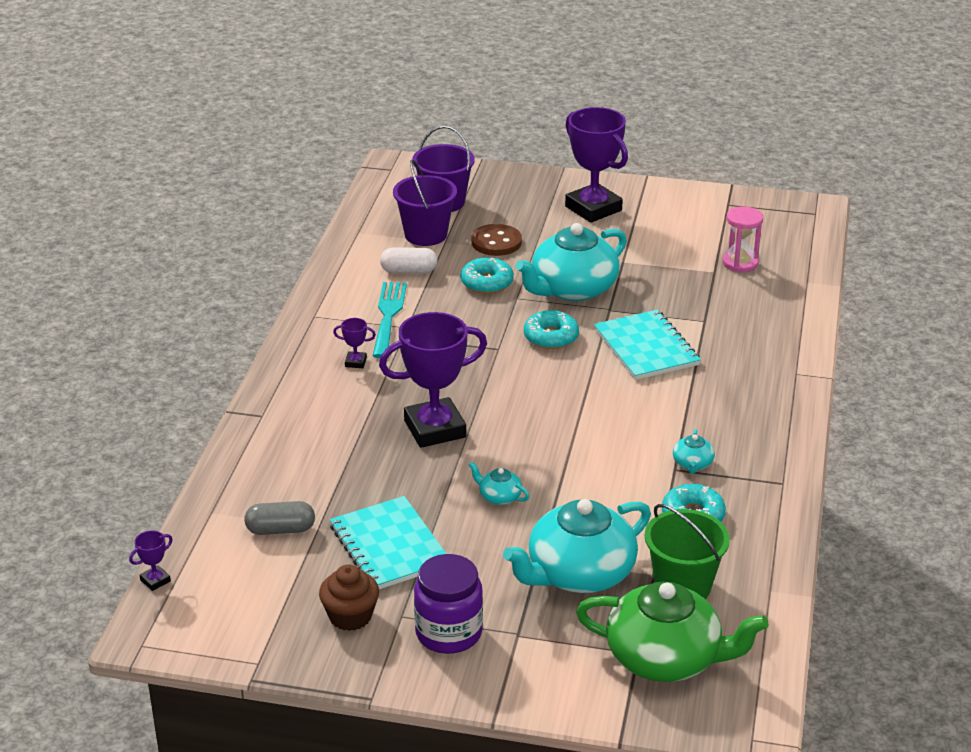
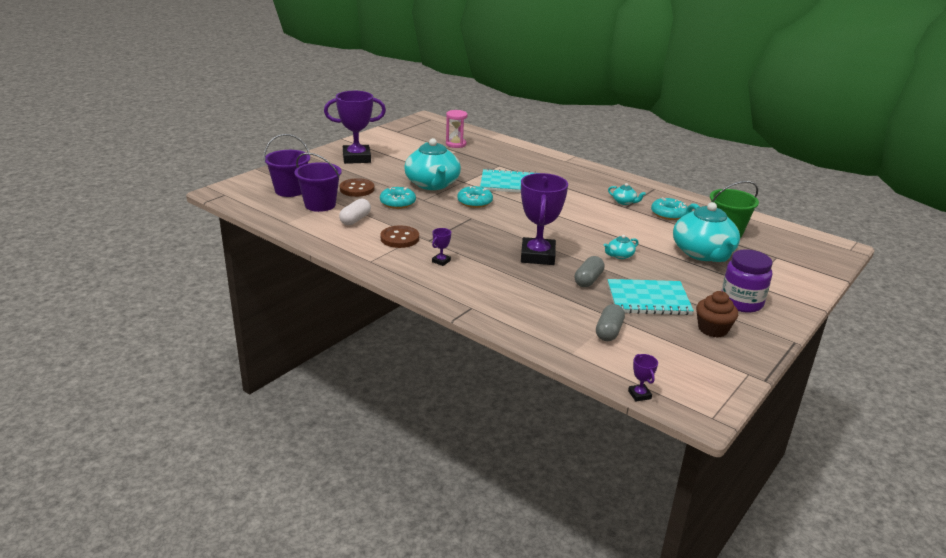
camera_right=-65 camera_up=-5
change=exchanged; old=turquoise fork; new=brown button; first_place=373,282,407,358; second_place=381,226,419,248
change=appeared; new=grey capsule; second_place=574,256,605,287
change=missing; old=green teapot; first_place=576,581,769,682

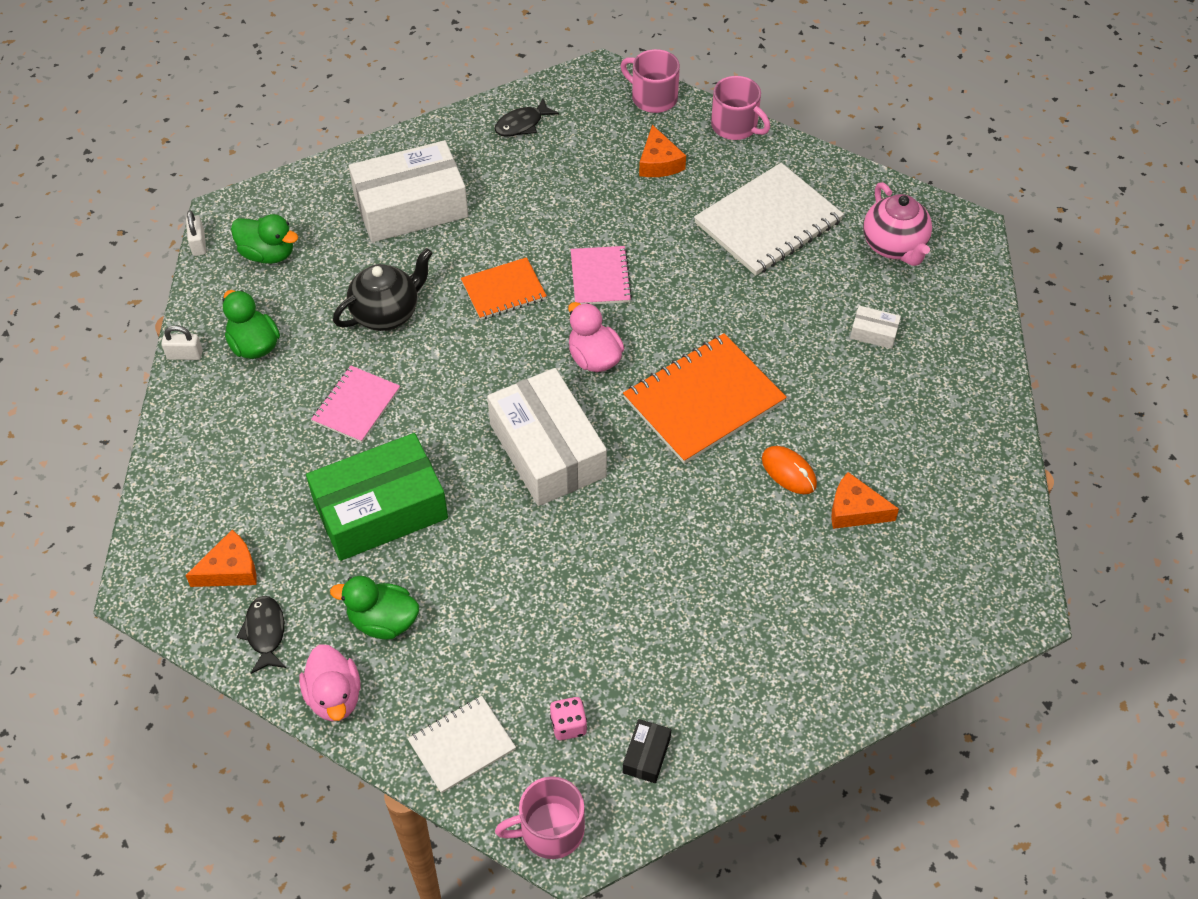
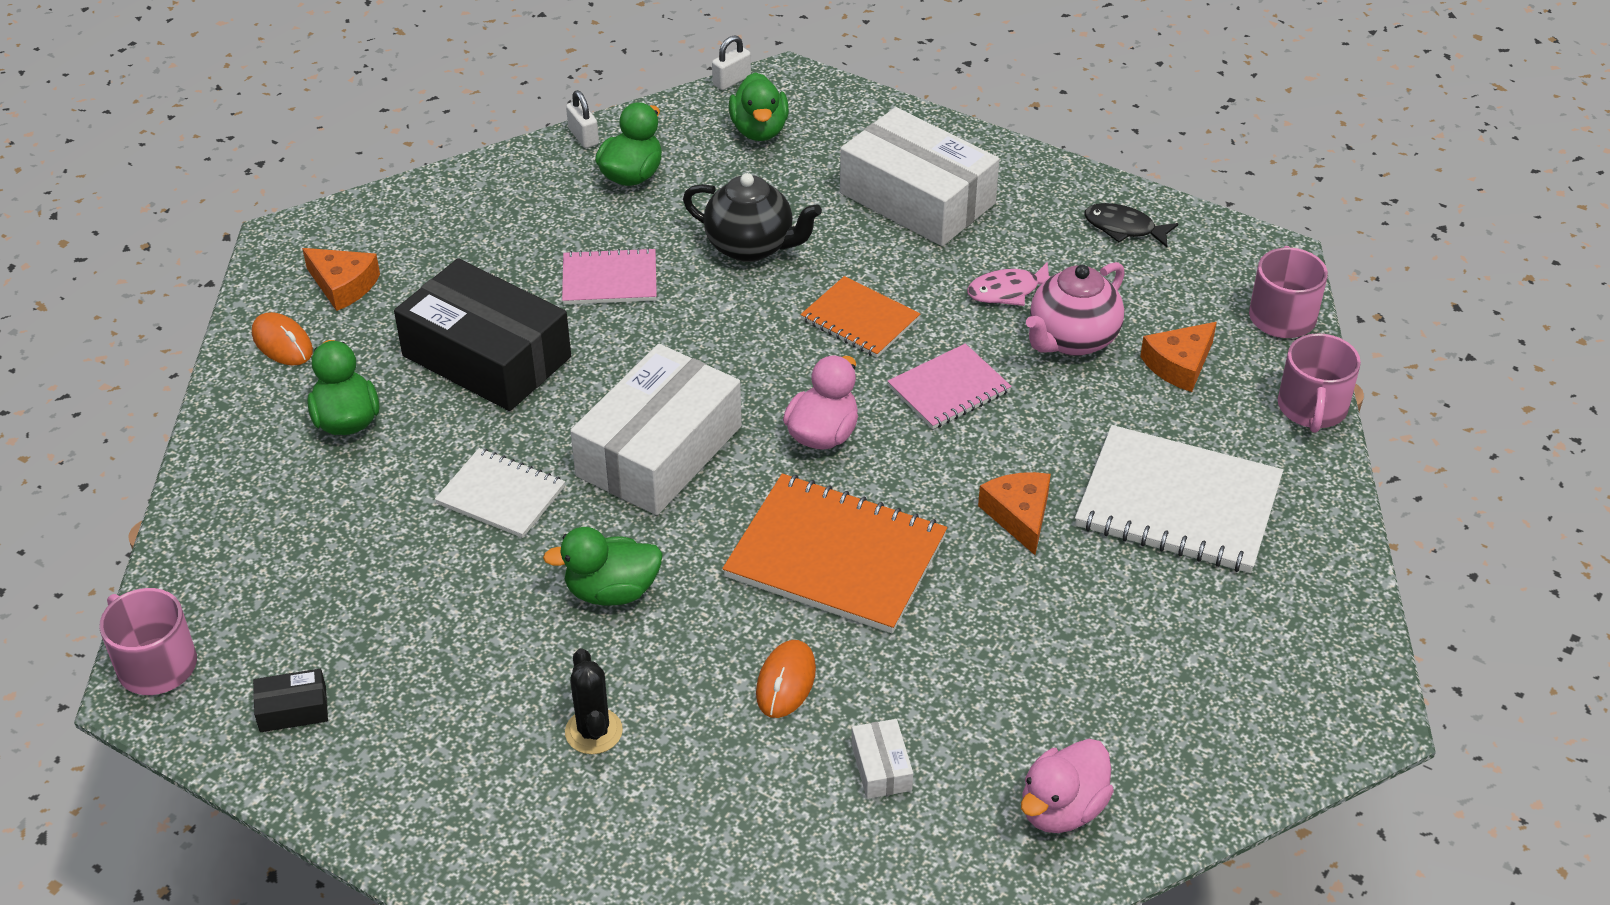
camera_right=60 camera_up=-10
change=exchanged; old=black fish; new=orange mouse; first_place=237,596,286,674; second_place=252,312,313,366
change=colour; old=green box; new=black box; first_place=306,433,448,561; second_place=394,258,571,411
change=relocated; old=white notebook; first_place=408,696,516,793; second_place=435,448,565,538
change=appeared; new=green duck; second_place=543,527,663,606
change=appeared; new=black cactus; second_place=565,648,623,754
change=relocated; old=white box; first_place=850,306,901,349; second_place=851,719,913,799
change=appeared; new=pink fish; second_place=967,262,1050,306
change=relocated; old=orange cheese; first_place=831,472,899,529; second_place=978,472,1051,555
change=relocated; old=pink duck; first_place=299,644,361,721; second_place=1021,739,1114,833
change=relocated; old=pink teapot; first_place=863,182,932,266; second_place=1026,262,1125,356
change=missing; old=pink dice; first_place=550,697,587,740

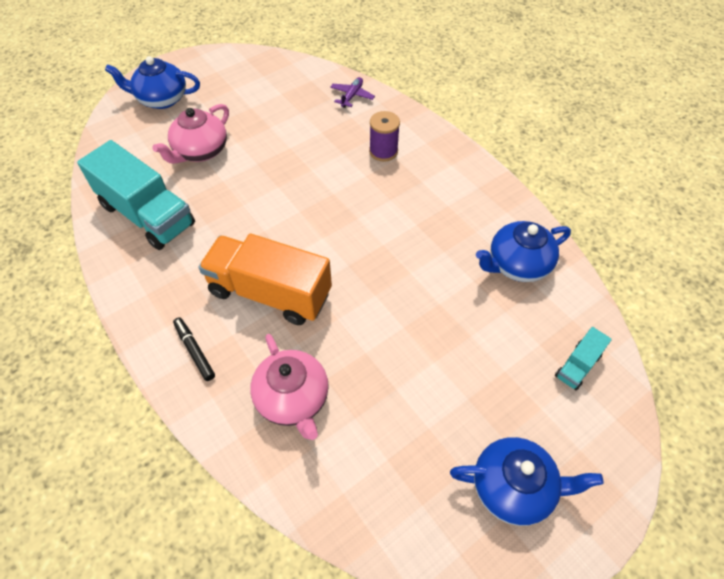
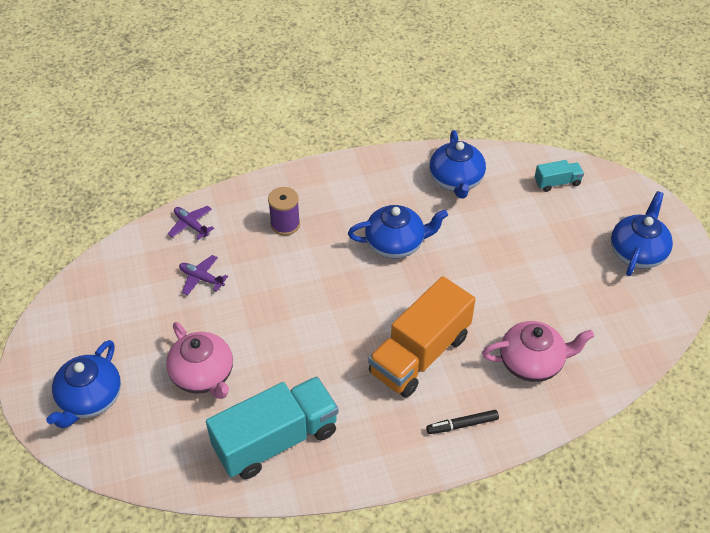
camera_right=-70 camera_up=-5
change=appeared; new=purple plane; second_place=179,255,228,295
change=appeared; new=blue teapot; second_place=348,205,448,258
change=spun; old=turquoise truck; first_place=555,327,612,391; second_place=535,160,584,192; degrees=-75

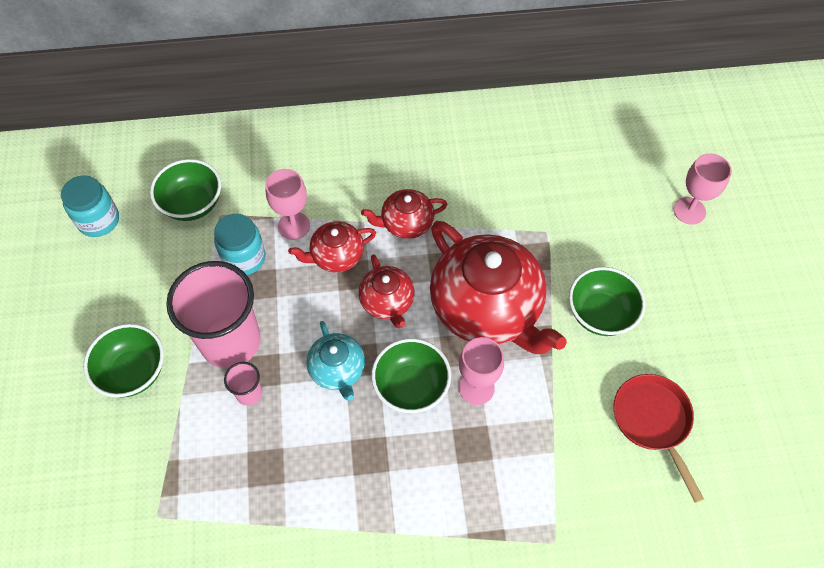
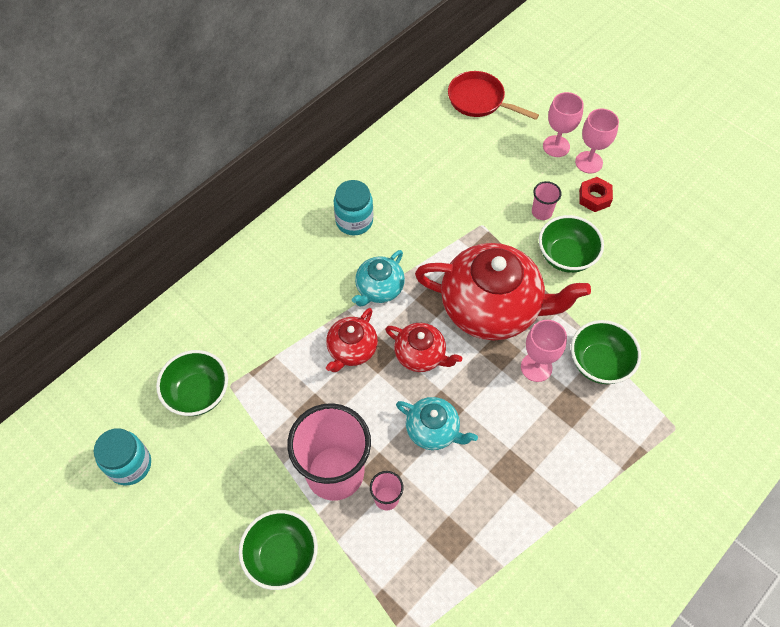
camera_right=-40 camera_up=0
change=relocated; old=turquoise jar; first_place=214,214,265,275; second_place=334,180,373,235
change=colour; old=red teapot; new=turquoise teapot; first_place=361,189,448,239; second_place=352,250,405,306
change=relocated; old=red pan; first_place=614,374,704,503; second_place=448,71,539,120
change=appeared; new=pink cup; second_place=532,181,561,220
change=relocated; old=green bowl; first_place=371,338,451,413; second_place=571,320,641,384
change=relocated; old=pink goblet; first_place=265,169,310,240; second_place=575,109,619,173
change=appeared; new=red nut; second_place=579,177,613,212

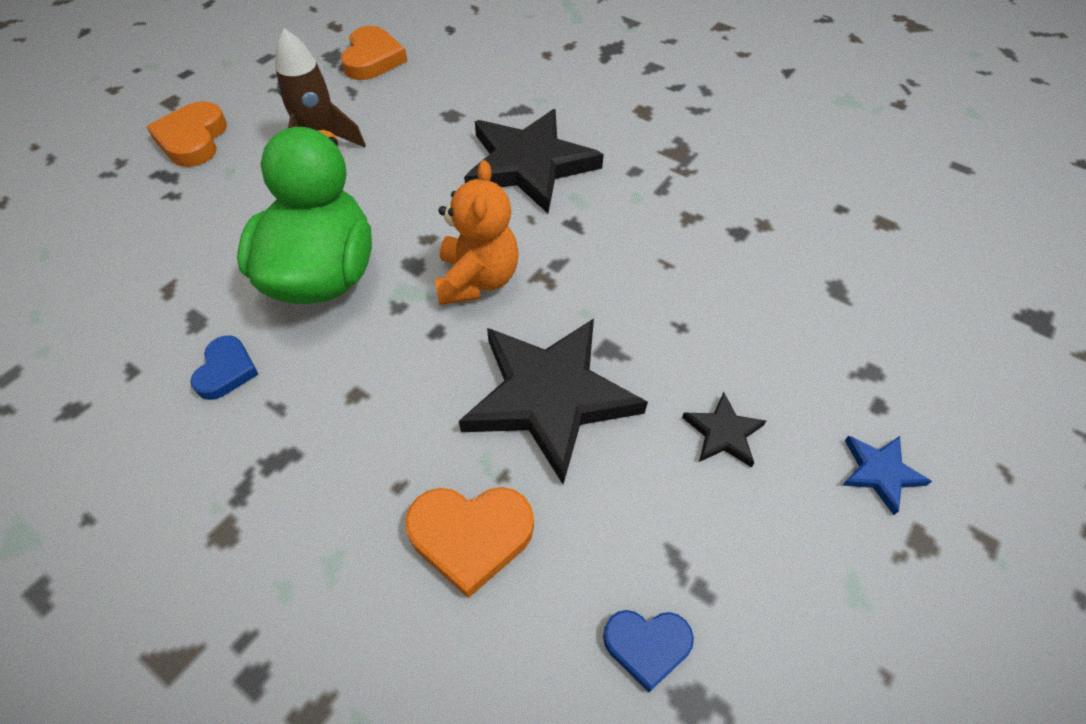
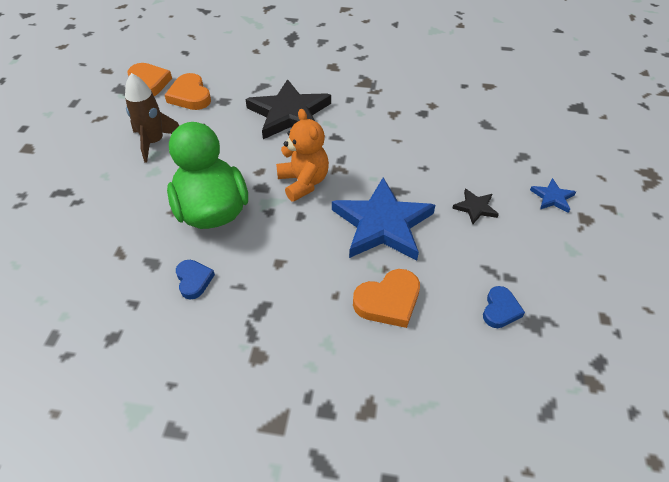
camera_right=-25 camera_up=-5
change=relocated; old=orange heart; first_place=146,101,227,167; second_place=165,73,211,110
change=colour; old=black star; new=blue star; first_place=459,319,648,484; second_place=332,178,435,260
change=spun; old=blue heart; first_place=603,610,694,692; second_place=483,286,525,328; degrees=-45

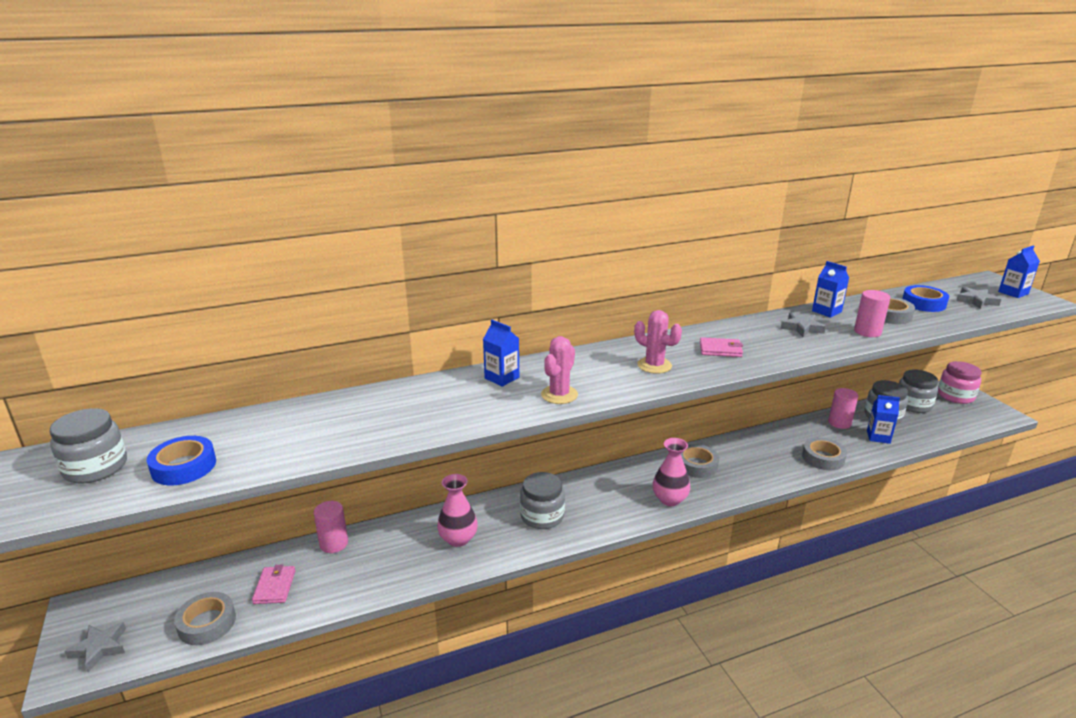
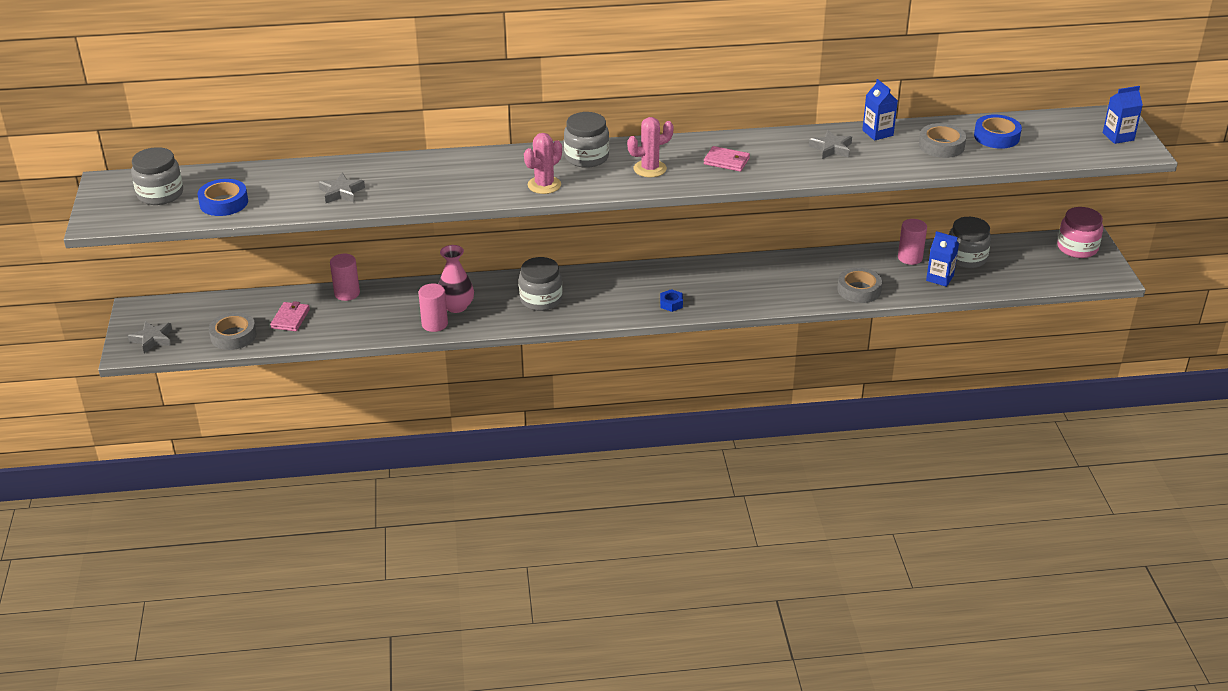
camera_right=15 camera_up=10
change=relocated; old=grey star; first_place=956,287,1001,309; second_place=319,173,365,203
change=relocated; old=pink cylinder; first_place=854,290,890,337; second_place=419,283,448,332
change=relocated; old=grey jar; first_place=899,370,938,413; second_place=564,112,609,168
change=spun; old=pink cactus; first_place=634,310,682,374; second_place=627,117,674,177; degrees=-75
change=exchanged; old=pink vase; new=blue nut; first_place=653,438,691,506; second_place=660,289,683,312
change=missing; old=blue carton; first_place=483,320,519,387
change=missing; old=grey tape; first_place=681,444,719,478

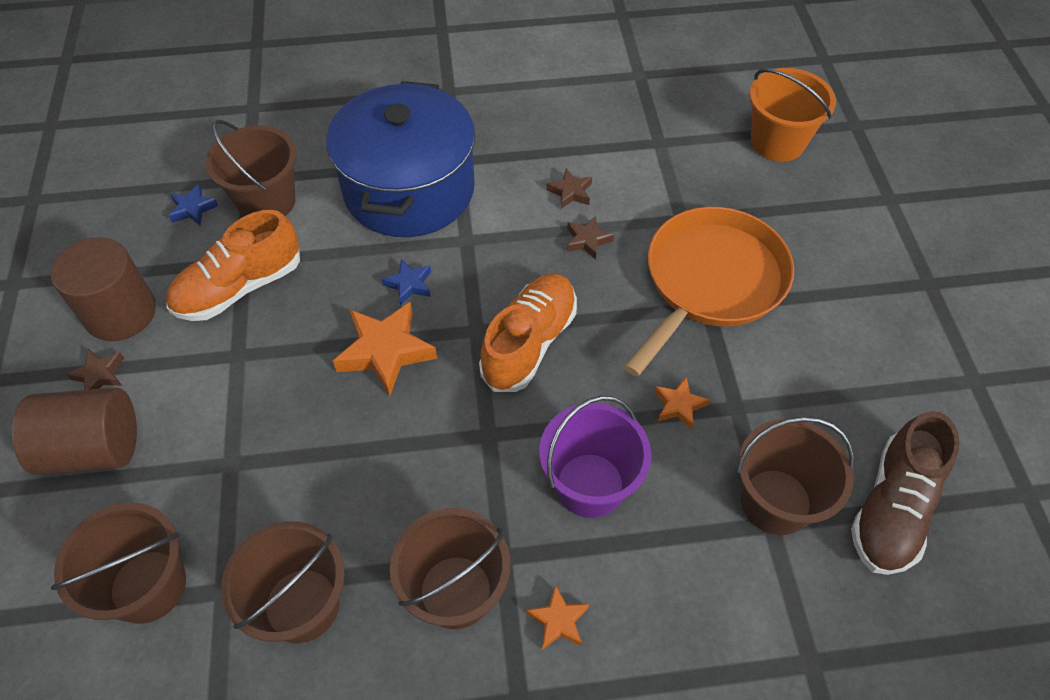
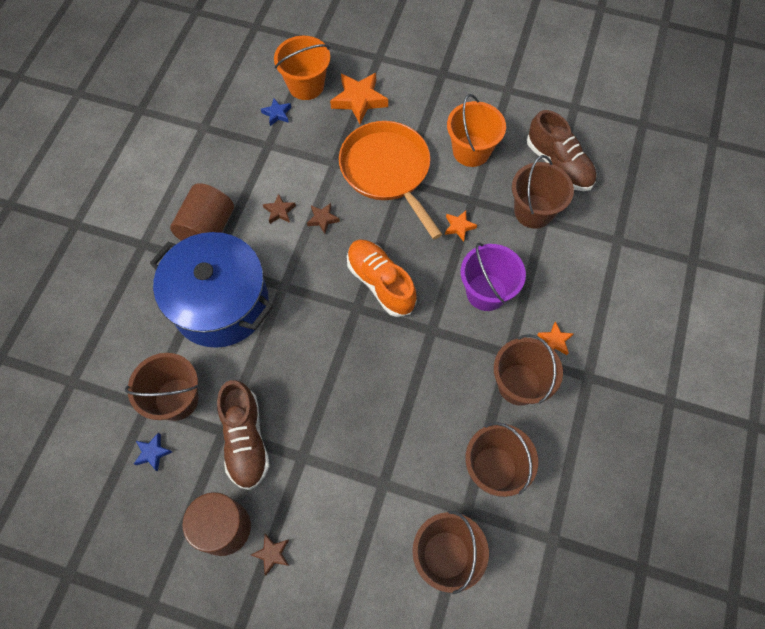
camera_right=-65 camera_up=10
change=relocated; old=brown cylinder; first_place=12,388,137,475; second_place=170,183,234,241
change=colour; old=orange shoe; new=brown shoe; first_place=166,210,300,321; second_place=217,380,270,490
change=relocated; old=blue star; first_place=382,259,431,305; second_place=261,98,291,126
change=relocated; old=orange star; first_place=333,302,437,396; second_place=330,73,388,124
change=appeared; new=orange bucket; second_place=447,94,506,167

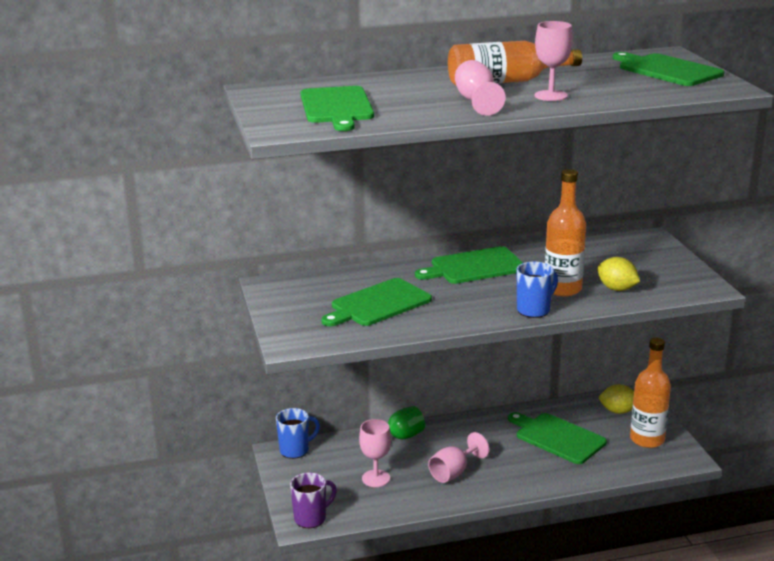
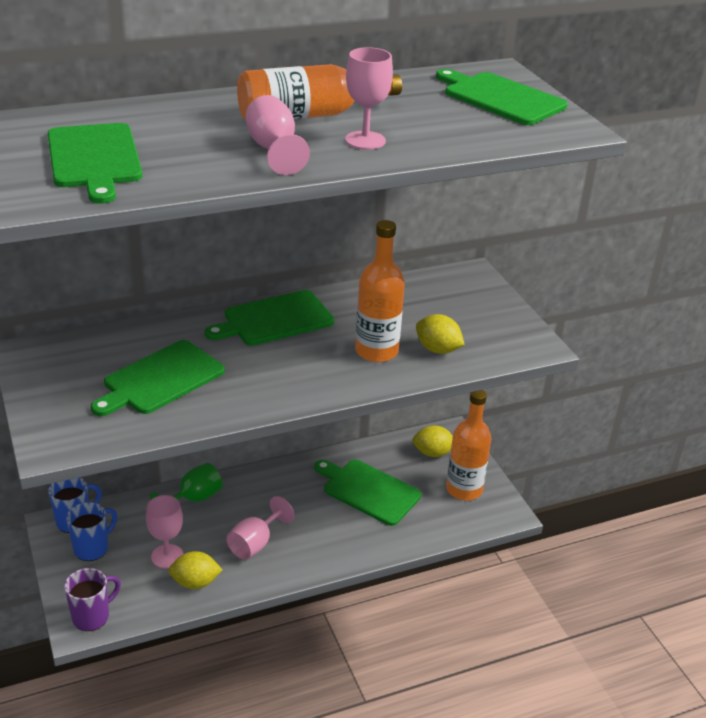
camera_right=-10 camera_up=10
change=relocated; old=blue mug; first_place=517,262,558,318; second_place=66,502,117,561
change=appeared; new=yellow lemon; second_place=168,551,223,589

